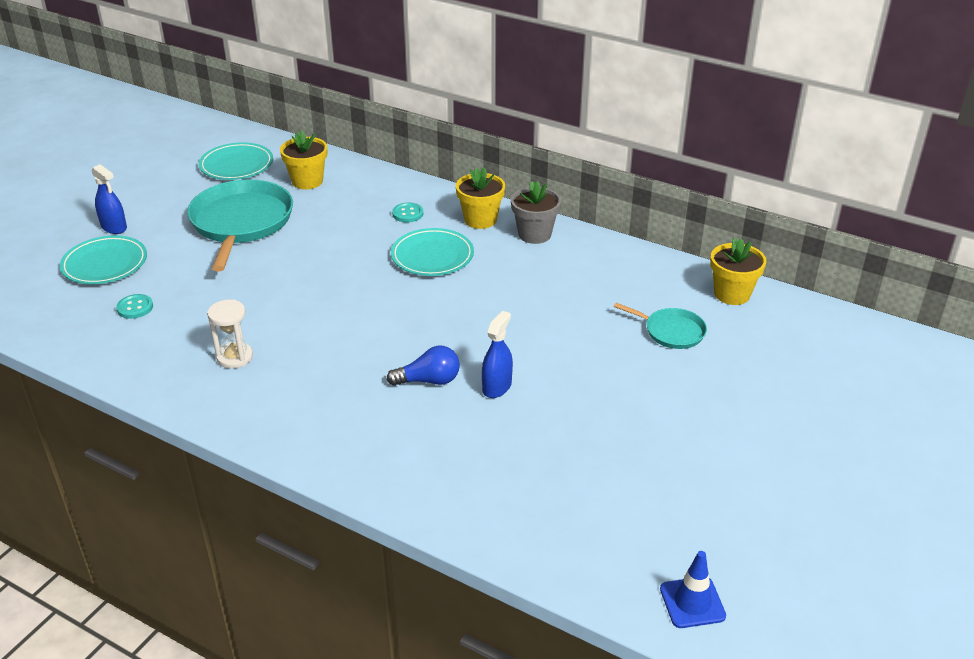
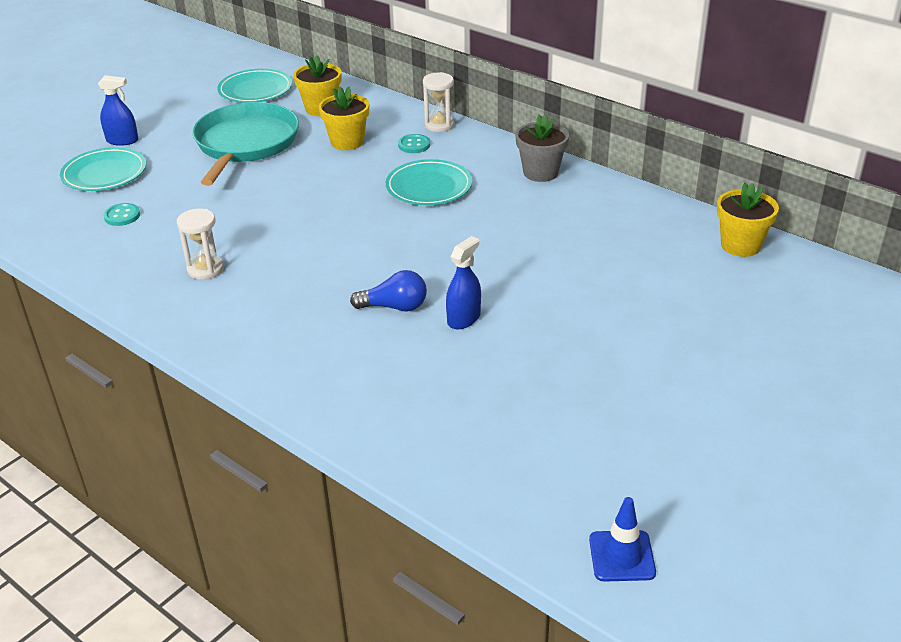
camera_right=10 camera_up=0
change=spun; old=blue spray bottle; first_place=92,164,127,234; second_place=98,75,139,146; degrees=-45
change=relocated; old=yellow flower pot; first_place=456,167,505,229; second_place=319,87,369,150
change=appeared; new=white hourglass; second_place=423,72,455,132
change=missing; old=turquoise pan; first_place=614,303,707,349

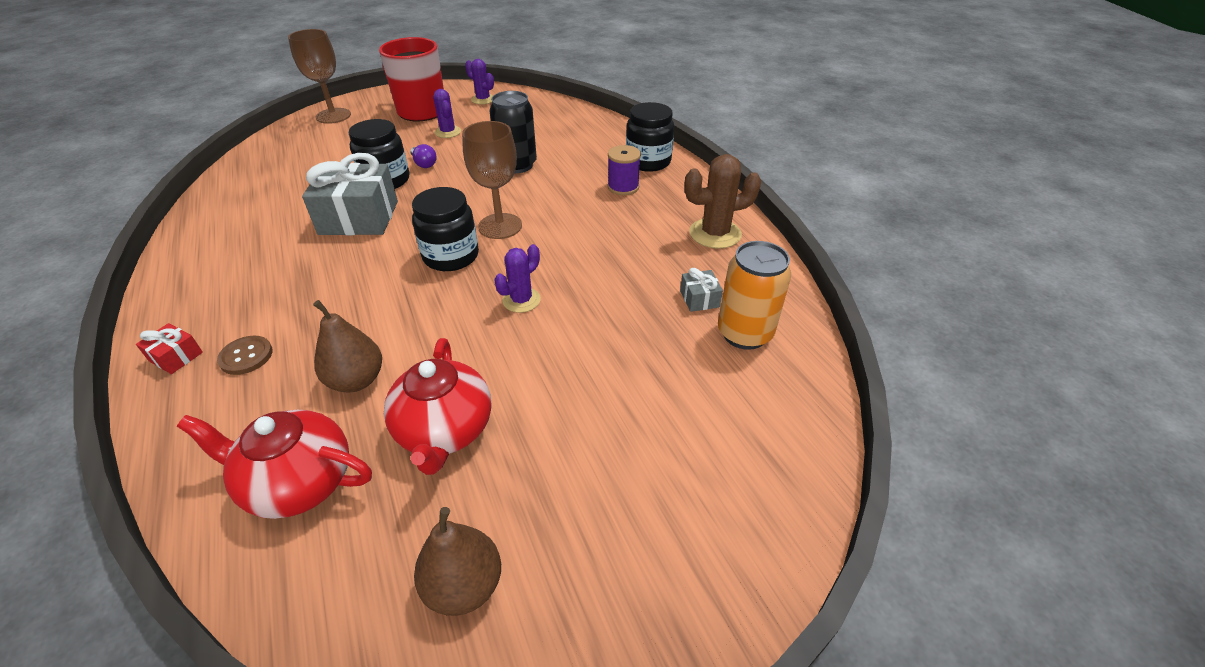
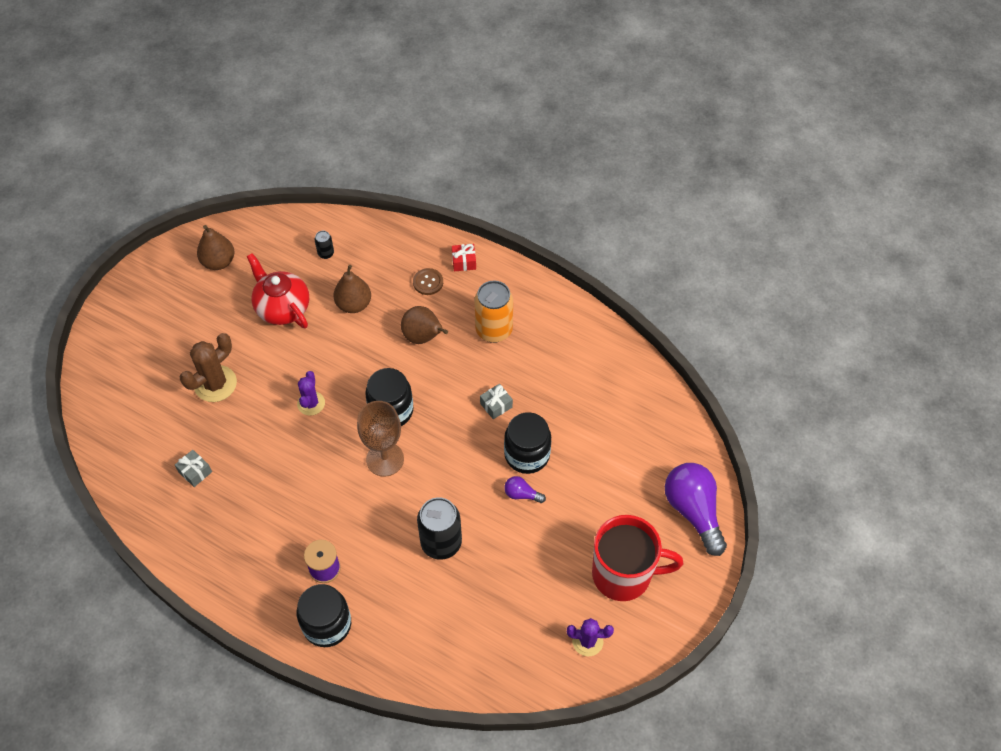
camera_right=145 camera_up=15
change=relocated; old=brown cactus; first_place=684,154,761,249; second_place=180,333,237,402
change=exchanged; old=red teapot; new=black can; first_place=177,410,372,519; second_place=315,231,334,259
change=appeared; new=brown pear; second_place=401,306,448,344
change=relocated; old=orange can; first_place=718,241,791,350; second_place=474,281,513,343
change=size; old=grey gift; first_place=302,153,398,235; second_place=480,384,513,419; factor=0.44
change=exchanged; old=brown goblet; new=purple light bulb; first_place=288,29,351,124; second_place=665,463,727,556
change=missing; old=purple cactus; first_place=433,89,461,138

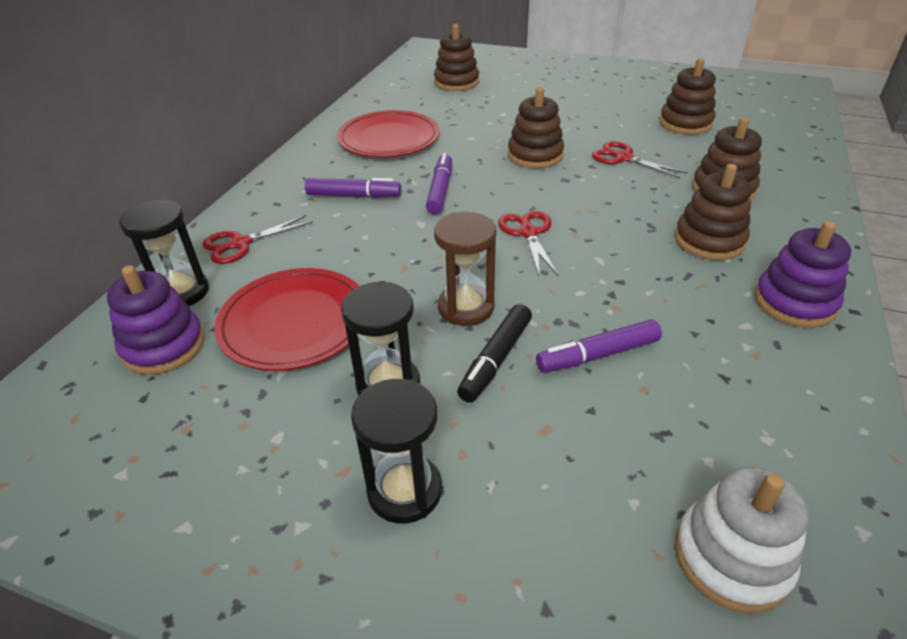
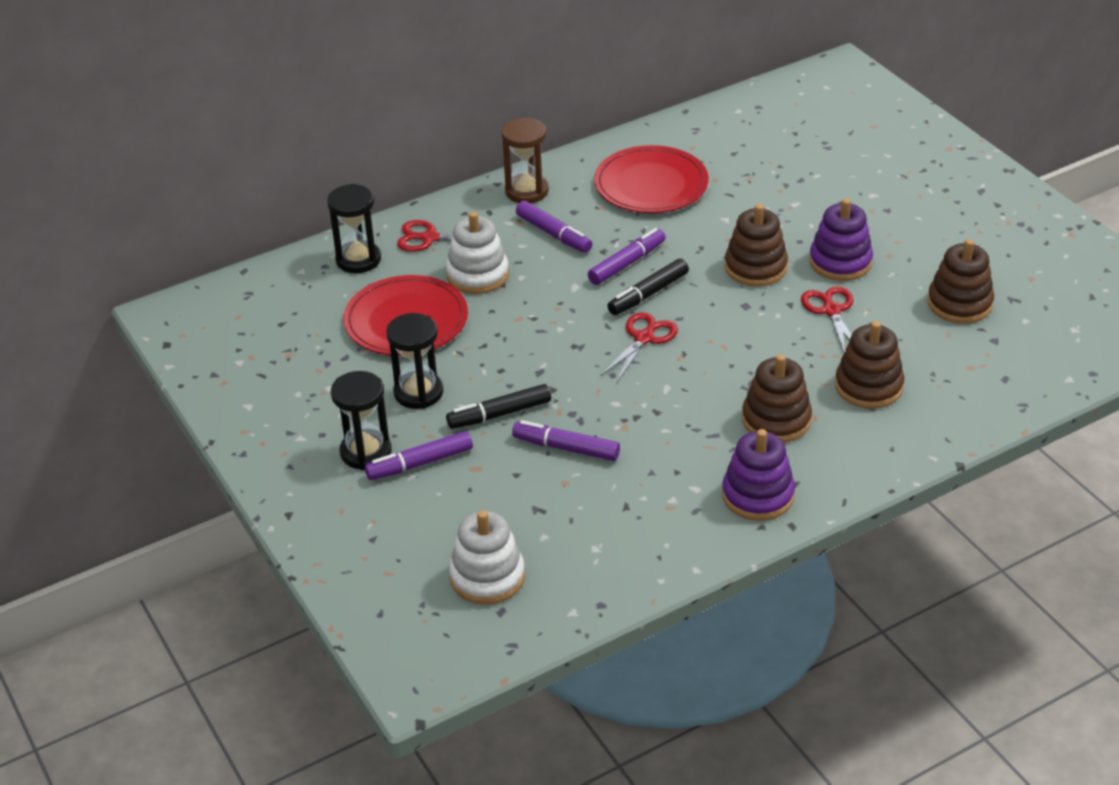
camera_right=40 camera_up=0
change=appeared; new=purple marker; second_place=365,431,473,480
change=appeared; new=white stacking toy; second_place=446,212,509,294
change=relocated; old=brown hourglass; first_place=434,212,496,326; second_place=501,117,549,203
change=appeared; new=black marker; second_place=607,259,689,315
change=relocated; old=purple stacking toy; first_place=107,265,205,375; second_place=809,198,873,281
change=missing; old=brown stacking toy; first_place=434,24,479,91

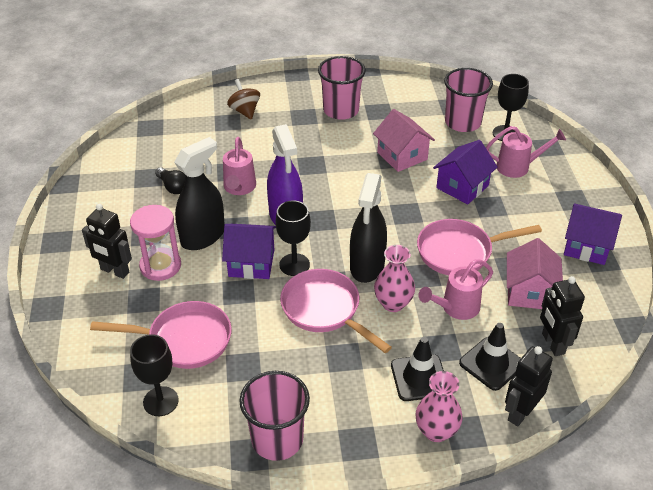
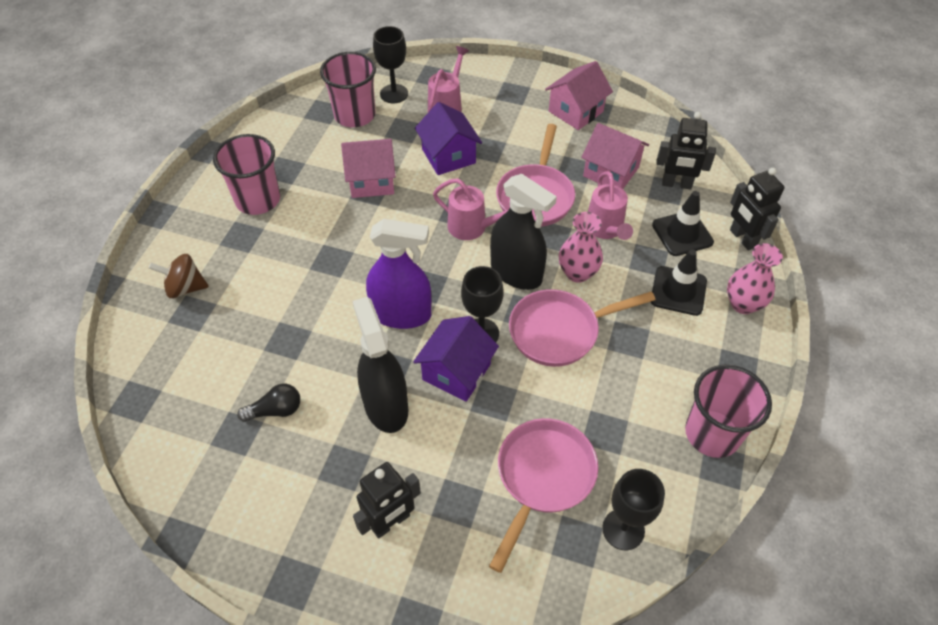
camera_right=-65 camera_up=10
change=relocated; old=pink watering can; first_place=223,137,256,195; second_place=433,178,510,240
change=colour; old=purple house; new=pink house; first_place=564,204,622,265; second_place=545,61,613,130
change=missing; old=pink hourglass; first_place=130,205,181,281

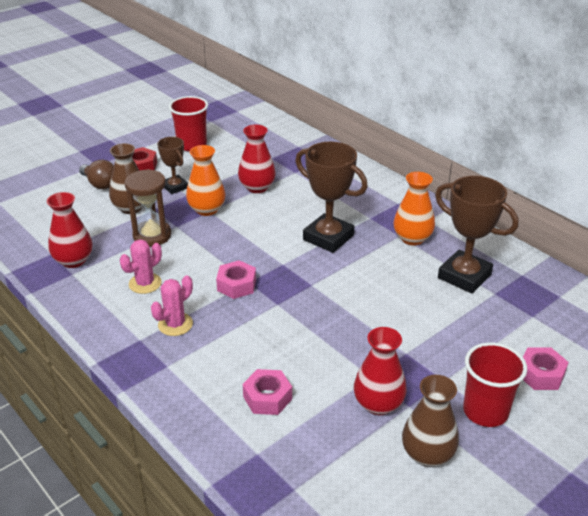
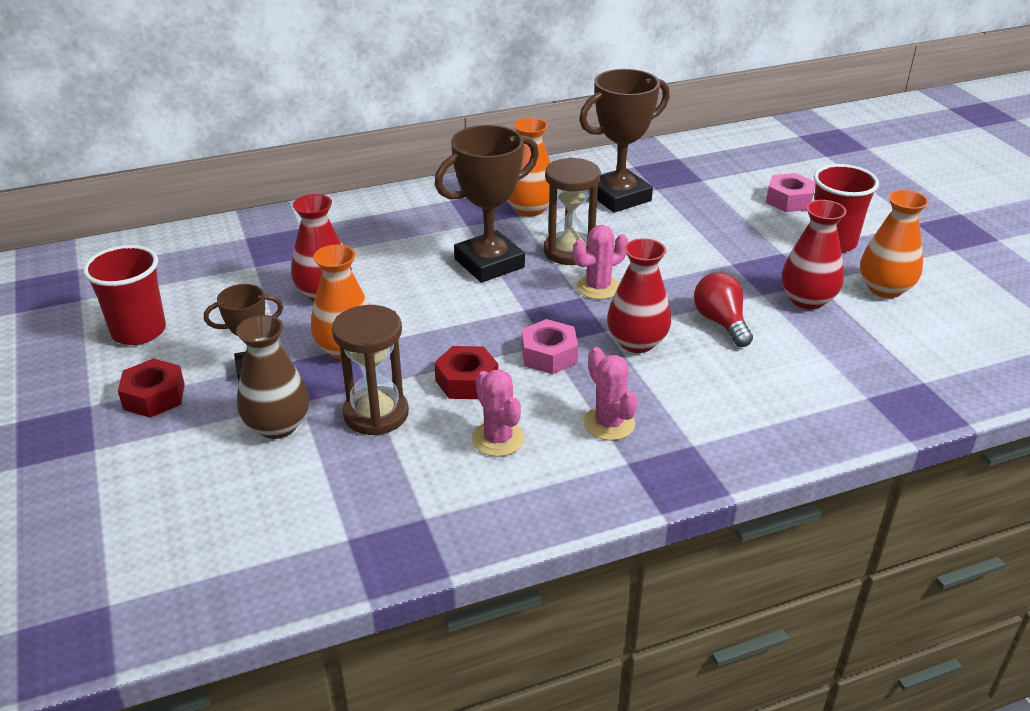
camera_right=-70 camera_up=0
change=appeared; new=red nut; second_place=434,346,498,399
change=appeared; new=brown hourglass; second_place=544,157,601,265
change=appeared; new=pink cactus; second_place=573,225,628,299
change=relocated; old=red vase; first_place=47,192,92,268; second_place=607,238,671,353
change=appeared; new=red light bulb; second_place=694,272,753,347
change=colour; old=brown vase; new=orange vase; first_place=402,375,459,467; second_place=860,190,929,298
change=missing; old=brown light bulb; first_place=79,160,114,189
change=missing; old=pink nut; first_place=243,369,292,415

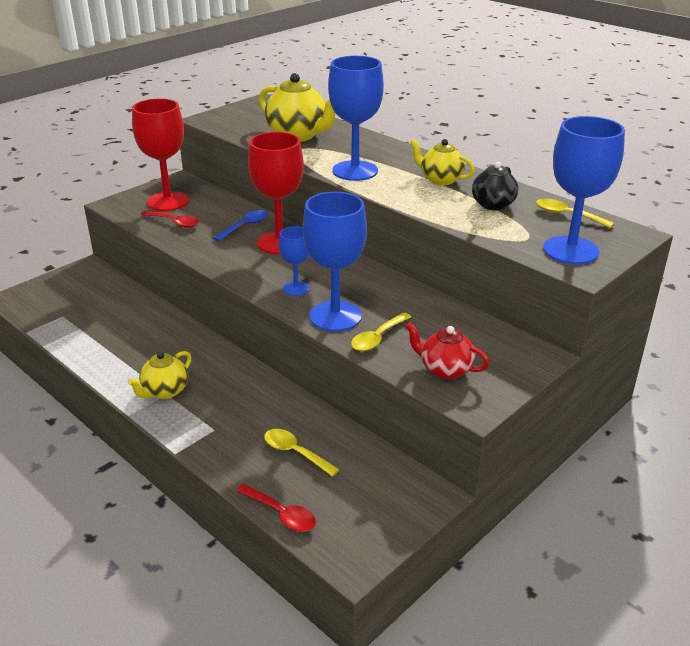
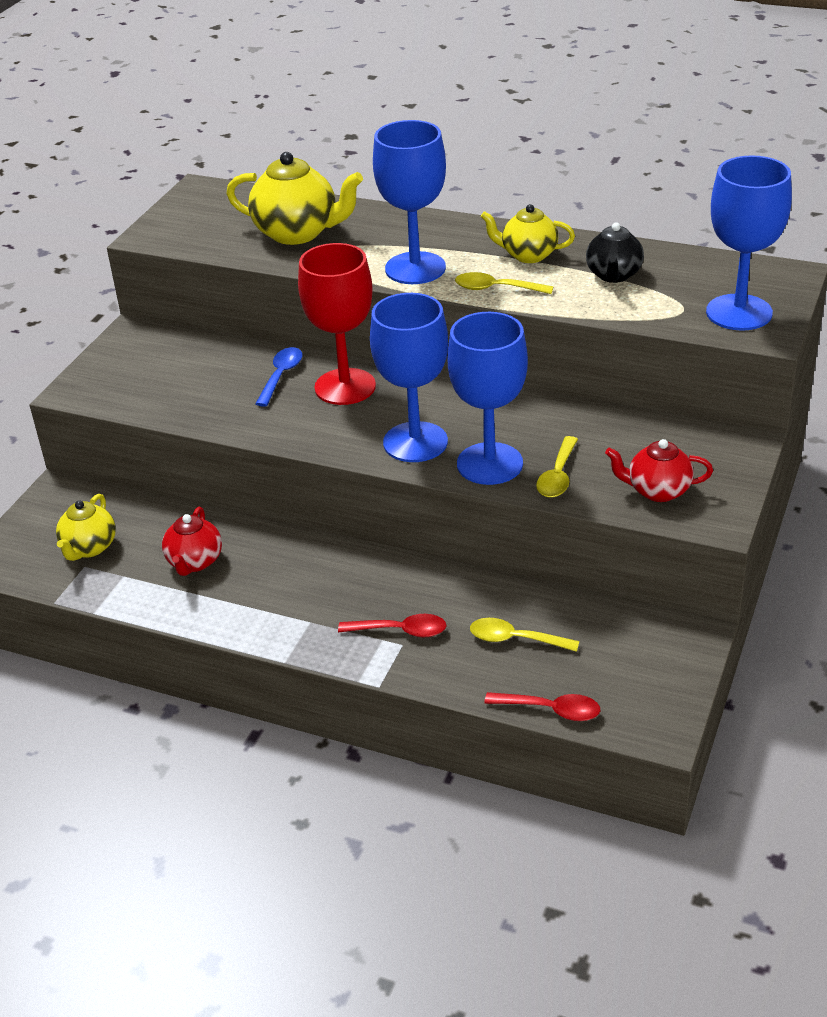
camera_right=-20 camera_up=5
change=relocated; old=yellow teapot; first_place=128,351,192,399; second_place=56,494,116,561
change=appeared; new=red teapot; second_place=162,507,222,576
change=relocated; old=red spoon; first_place=141,210,200,228; second_place=338,614,446,637
change=size; old=blue goblet; first_place=279,226,310,296; second_place=370,293,448,462; factor=1.86
change=relocated; old=yellow spoon; first_place=536,199,614,228; second_place=455,272,553,294
change=missing; old=red goblet; first_place=132,99,189,211

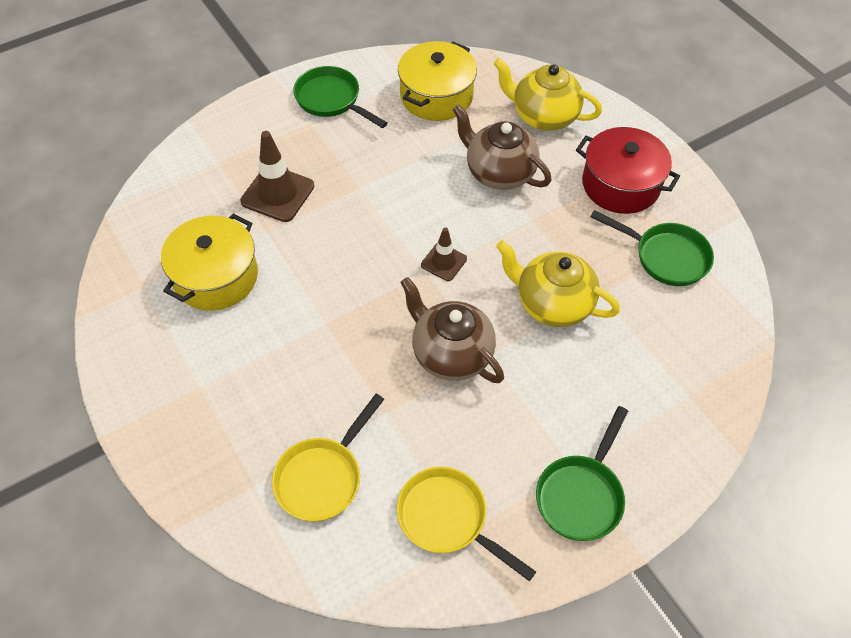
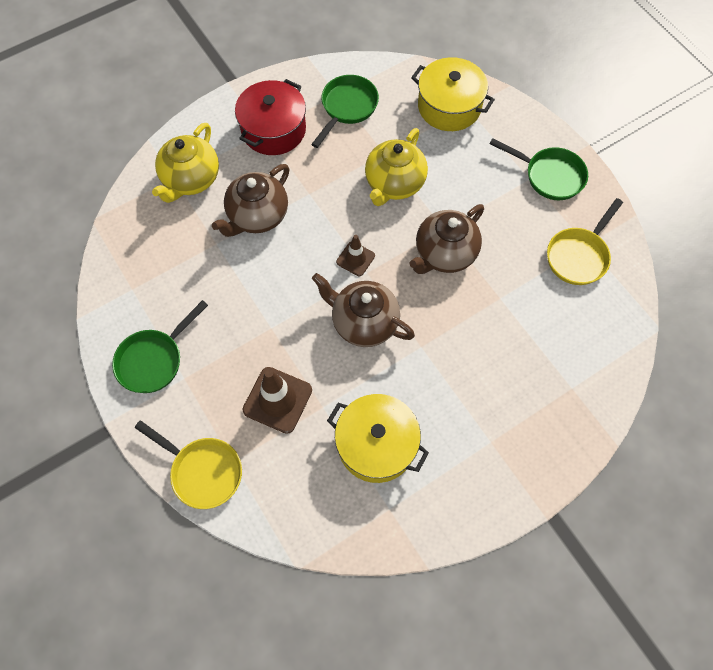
camera_right=-90 camera_up=10
change=relocated; old=yellow pan; first_place=272,394,384,522; second_place=135,420,242,509
change=appeared; new=brown teapot; second_place=312,273,415,347
change=relocated; old=yellow pot; first_place=398,41,477,121; second_place=411,57,495,131

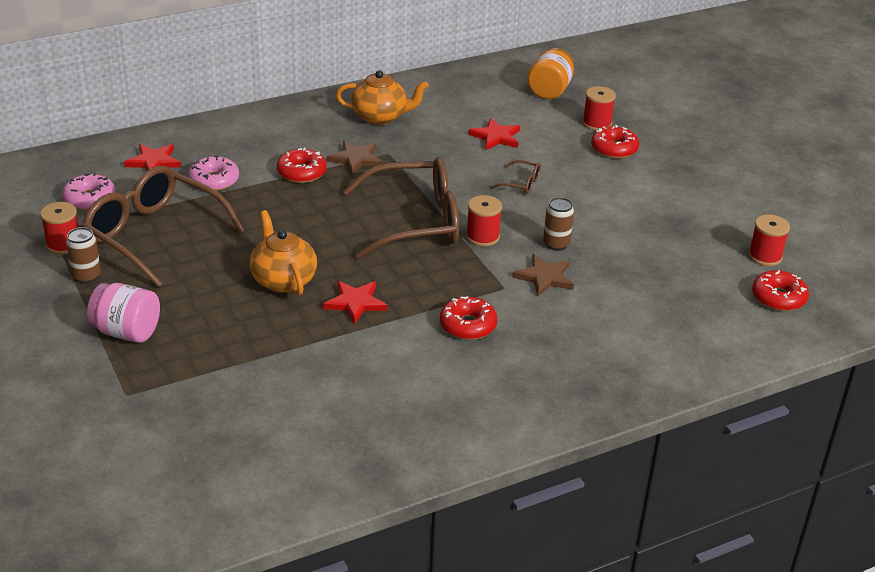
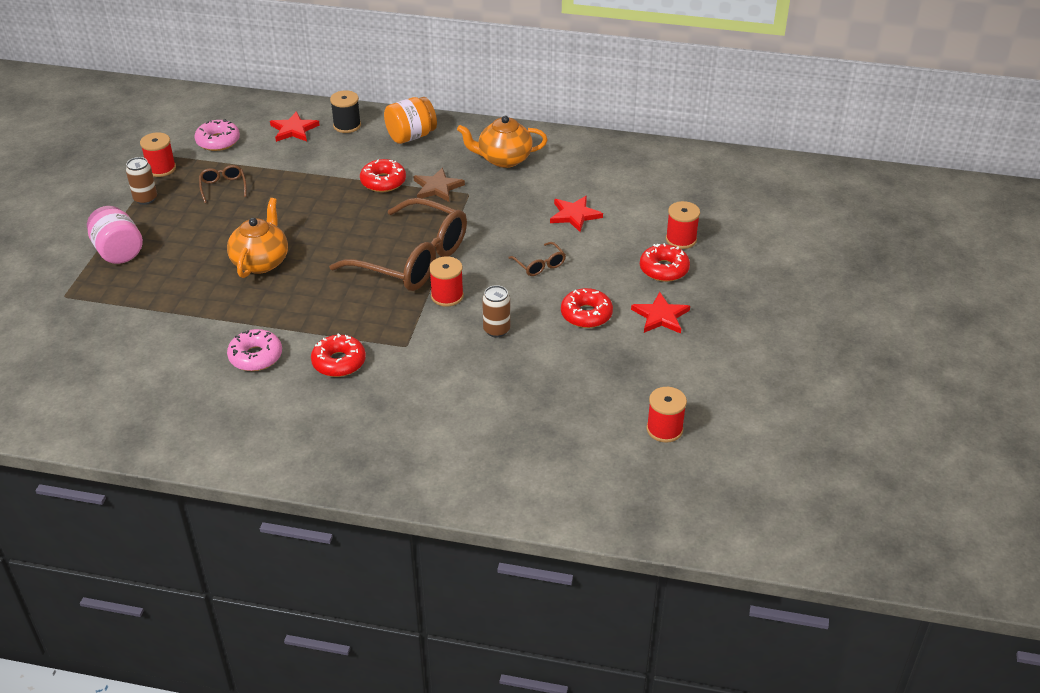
camera_right=40 camera_up=5
change=size; old=brown glasses; first_place=82,166,244,287; second_place=199,165,247,203; factor=0.4
change=relocated; old=pink donut; first_place=188,156,239,191; second_place=227,329,282,371
change=appeared; new=black spool; second_place=330,90,361,133
change=relocated; old=orange jar; first_place=527,48,574,99; second_place=384,97,437,144
change=spun; old=orange teapot; first_place=336,70,429,125; second_place=457,116,547,168; degrees=135
change=relocated; old=red donut; first_place=752,270,809,311; second_place=561,288,613,328
change=relocated; old=red star; first_place=323,281,388,325; second_place=631,292,690,333
change=missing; old=brown star; first_place=513,254,574,296

